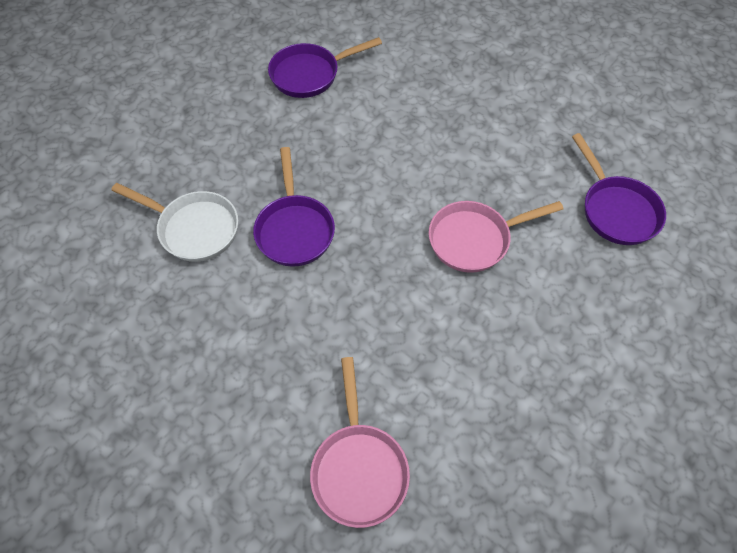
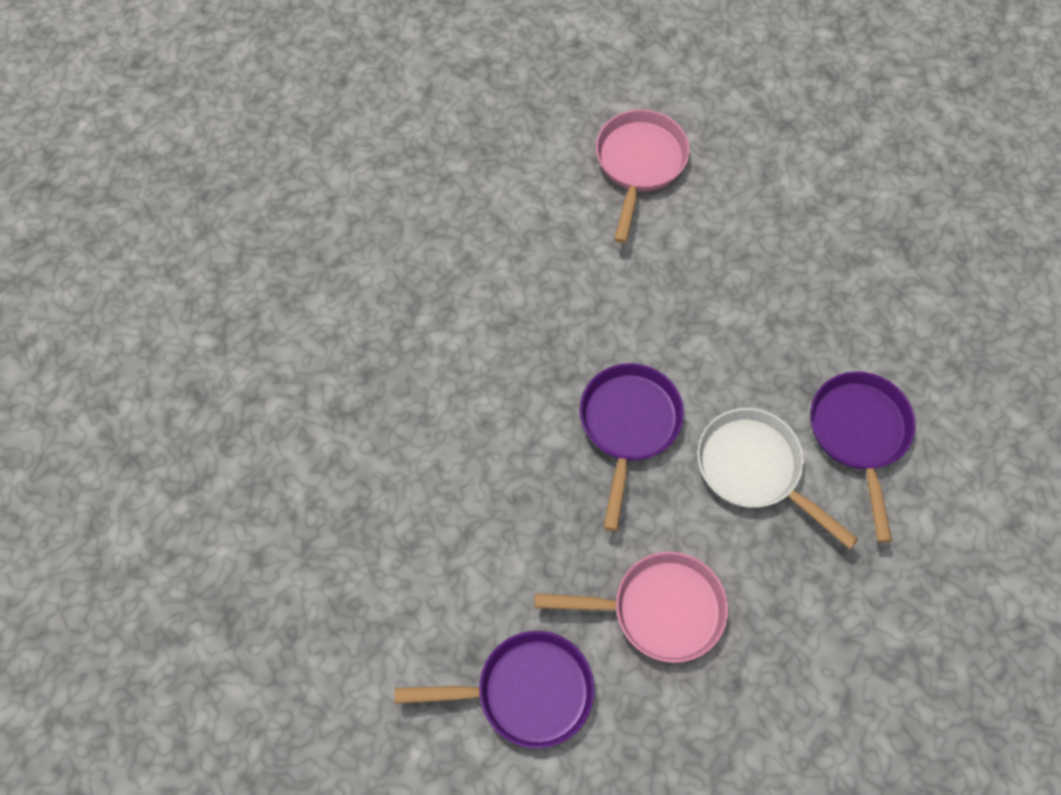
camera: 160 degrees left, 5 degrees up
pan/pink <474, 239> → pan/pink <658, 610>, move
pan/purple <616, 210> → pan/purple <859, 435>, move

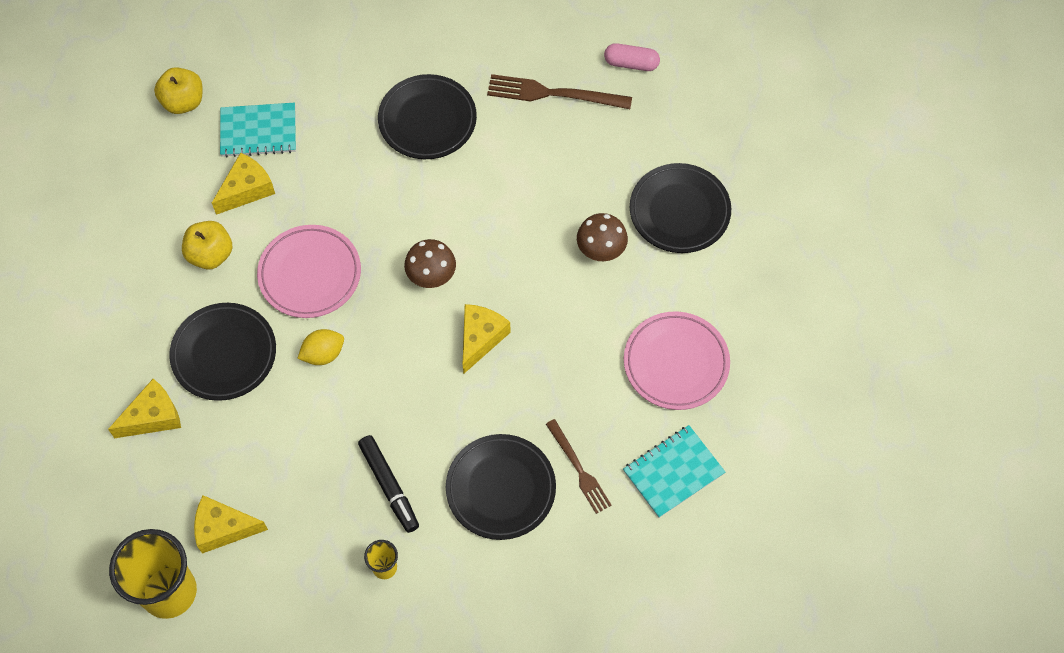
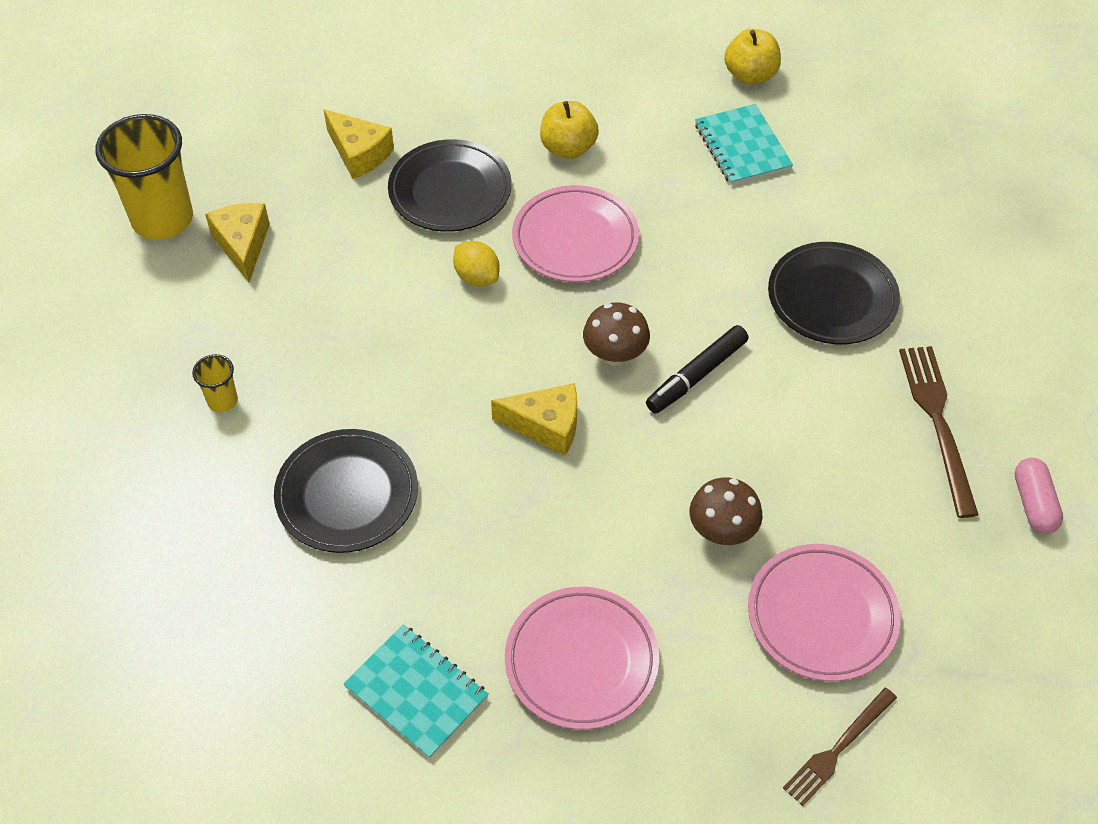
camera: 75 degrees right, 10 degrees down
marker/black <389, 486> → marker/black <697, 375>, move
plate/black <679, 211> → plate/pink <822, 616>
fork/brown <579, 469> → fork/brown <838, 749>, move
cheese/yellow <246, 189> → -

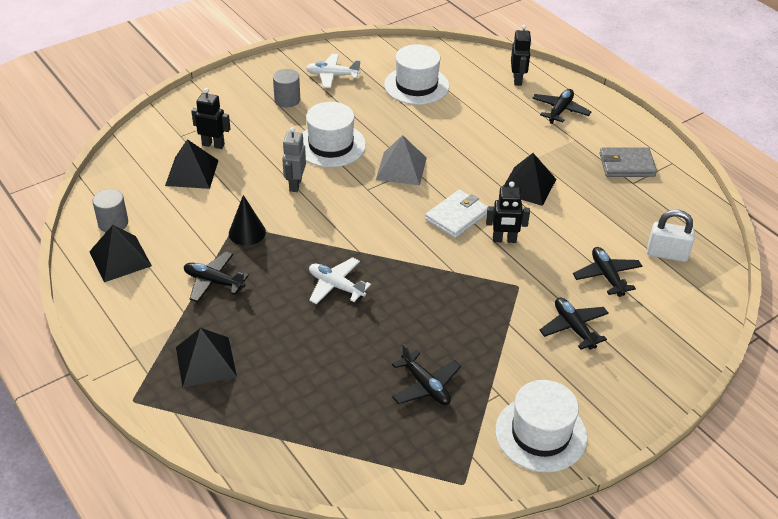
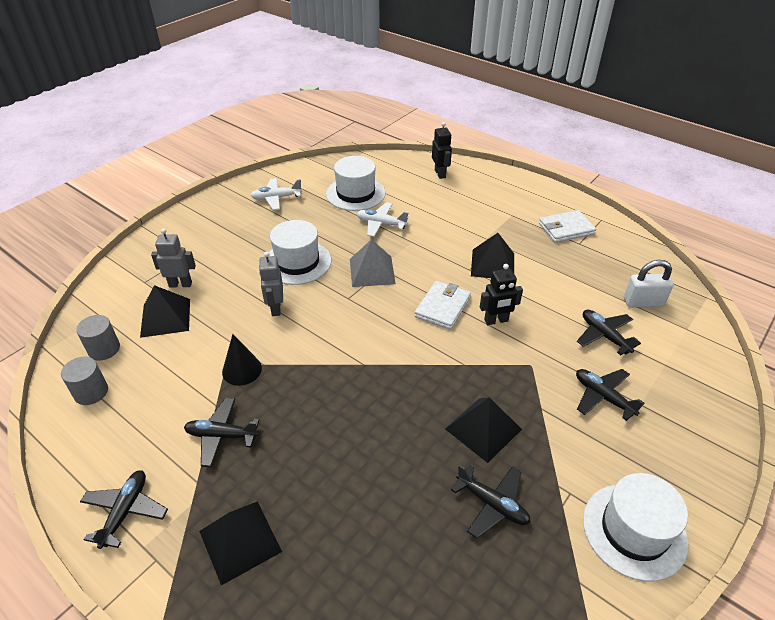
camera: 15 degrees left, 0 degrees up
cylinder/grey <287, 100> → cylinder/grey <104, 349>, move
plane/black <560, 110> → plane/black <125, 511>, move
robot/black <213, 145> → robot/grey <180, 284>
plane/white <336, 286> → plane/white <381, 224>, move
pyramid/black <120, 258> → pyramid/black <483, 429>, move
wallet/grey <626, 165> → wallet/white <566, 229>

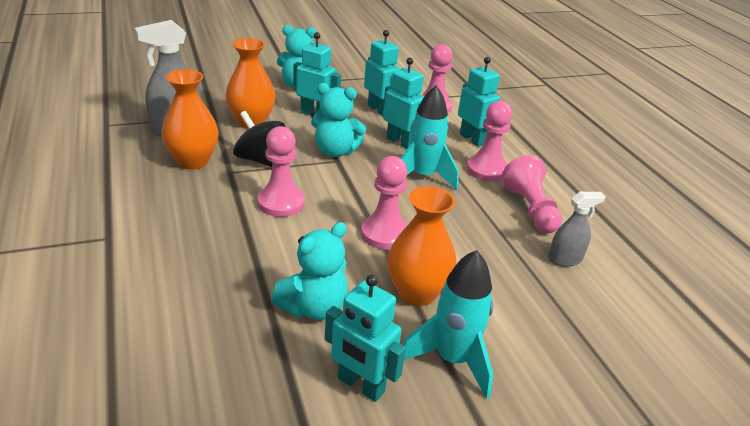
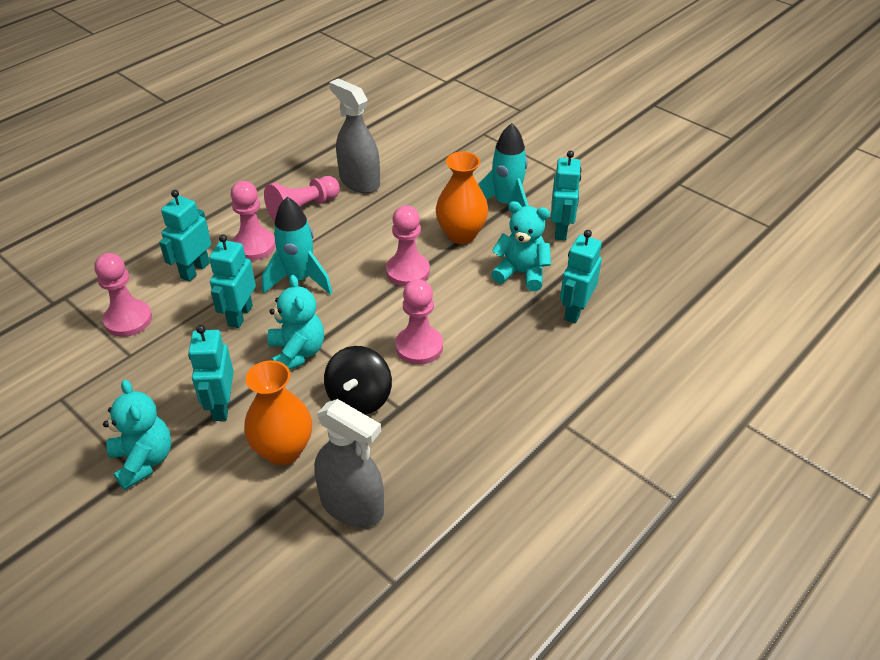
camera: 115 degrees left, 10 degrees up
spray bottle/grey <565, 259> → spray bottle/grey <359, 182>, x1.70
robot/turquoise <379, 110> → robot/turquoise <575, 311>, move
vase/orange <193, 161> → -

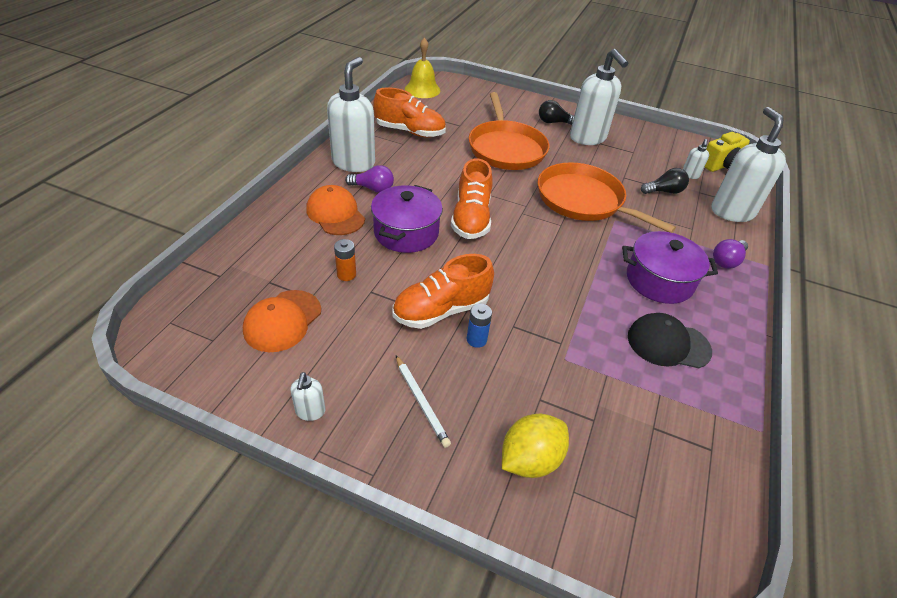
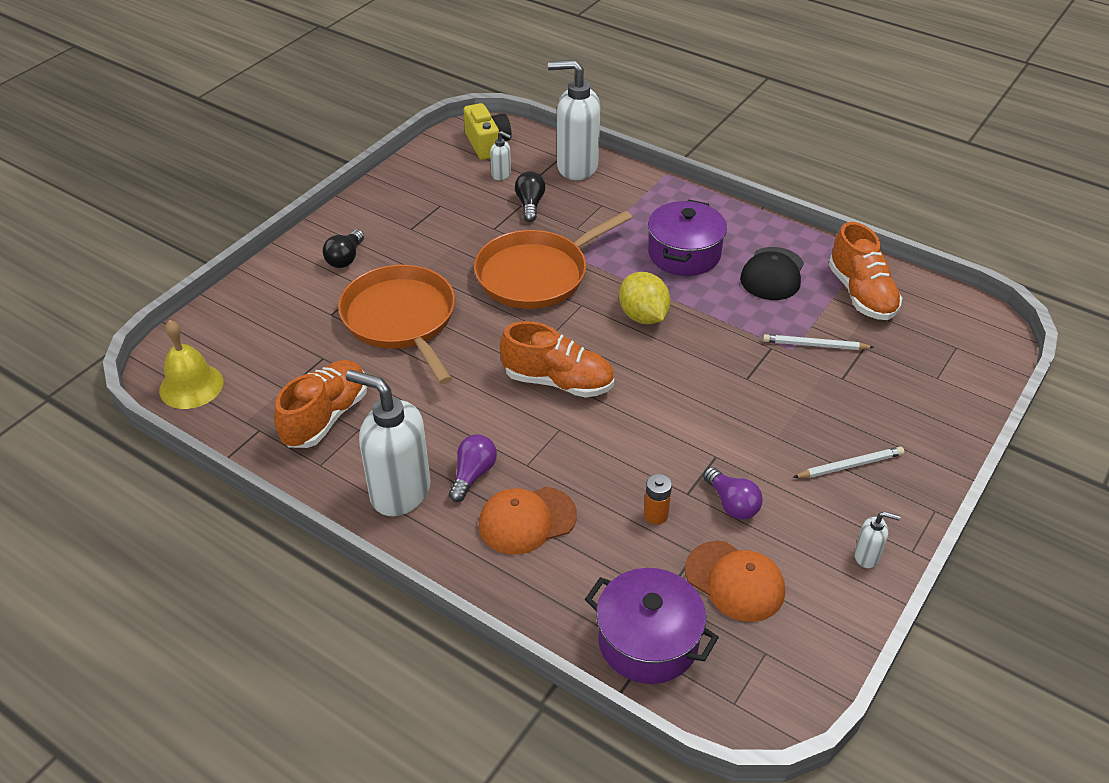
camera: 75 degrees left, 0 degrees up
pan/orange <506, 148> → pan/orange <401, 319>, 120 degrees counterclockwise
pot/purple <406, 232> → pot/purple <648, 641>, move
lemon/yellow <530, 459> → lemon/yellow <643, 316>, move
light bulb/purple <726, 261> → light bulb/purple <732, 504>, move
- → pencil/white <815, 345>
shoe/orange <441, 310> → shoe/orange <861, 294>, move
battery/blue <476, 339> → -
soap dispenser/white <588, 138> → -

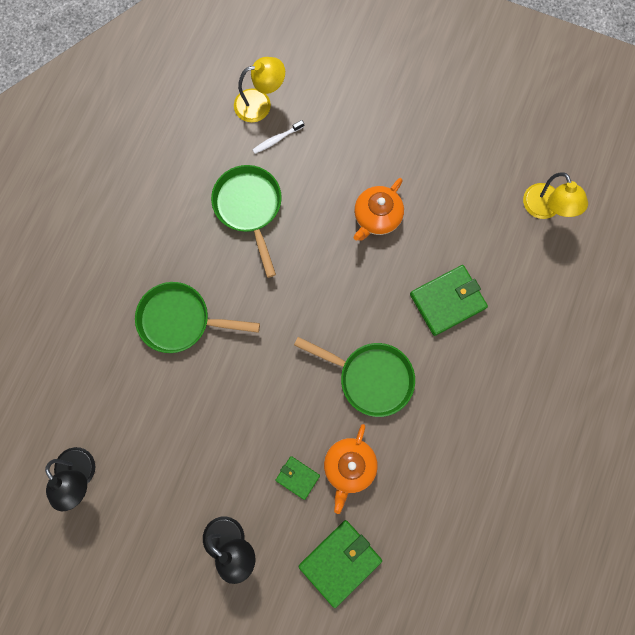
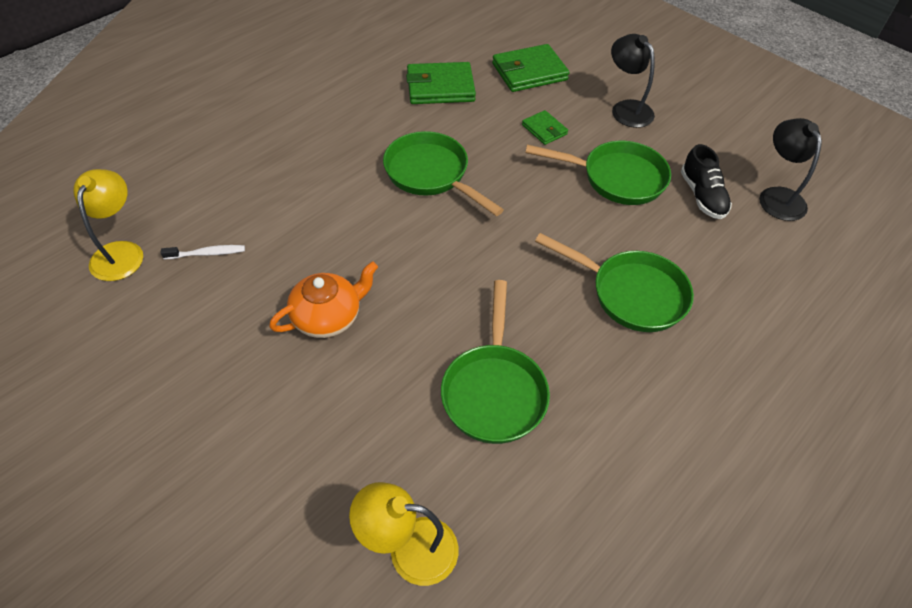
camera: 160 degrees left, 25 degrees down
toothbrush/white <277, 139> → toothbrush/white <207, 253>, move
wallet/green <447, 301> → wallet/green <440, 87>, move
- → pan/green <616, 178>
- → shoe/black <702, 196>
teapot/orange <349, 466> → -

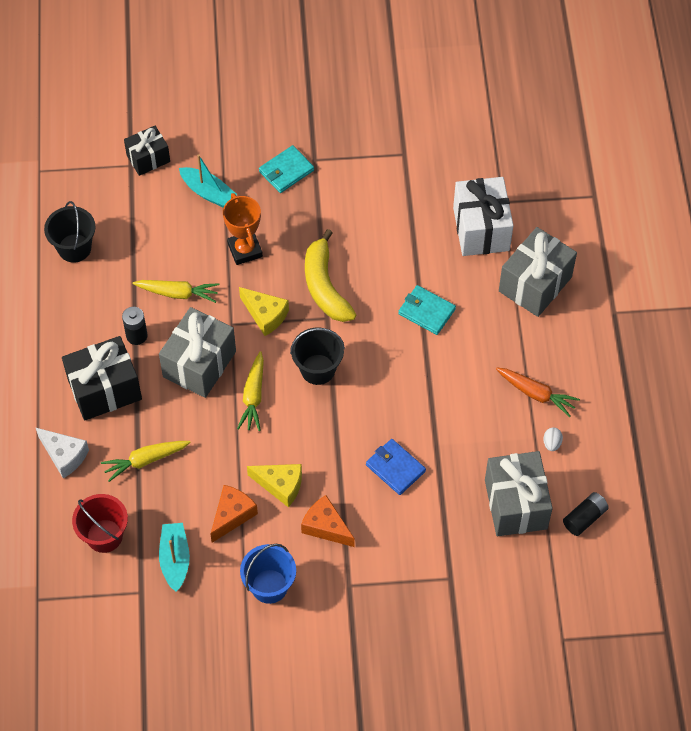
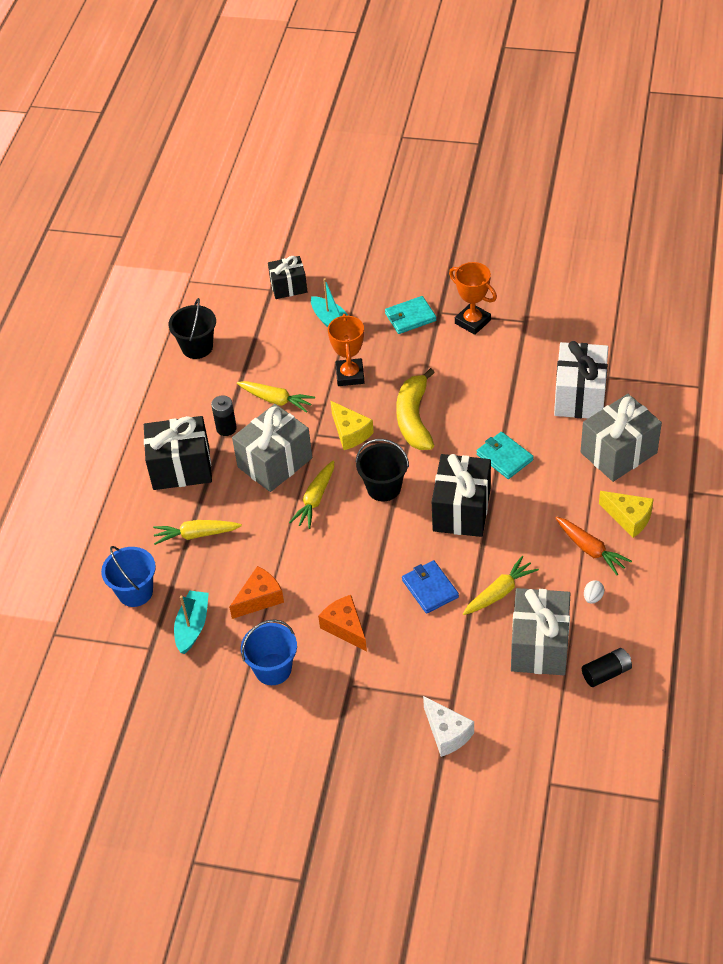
camera: 20 degrees right, 10 degrees down
bucket/red <104, 536> → bucket/blue <135, 592>
cheese/white <64, 455> → cheese/white <447, 733>, move
- → gift/black <461, 510>
- → trophy/orange <472, 322>
- → carrot/yellow <499, 592>
cheese/yellow <280, 485> → cheese/yellow <629, 518>, move

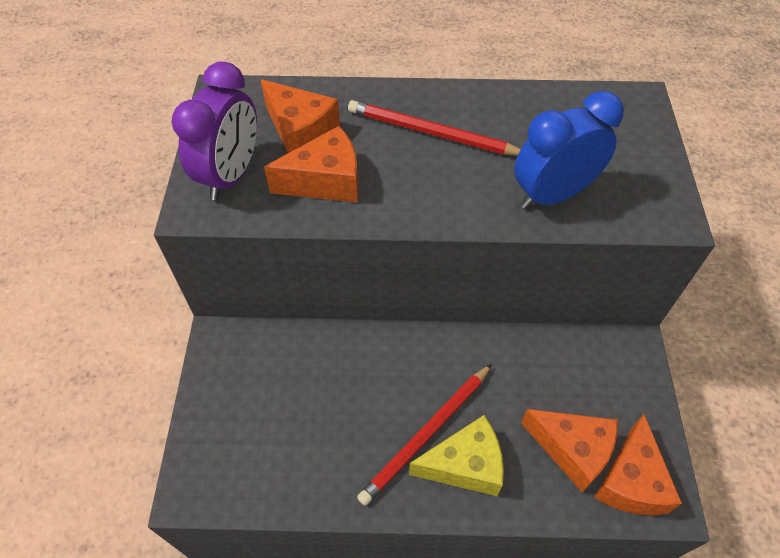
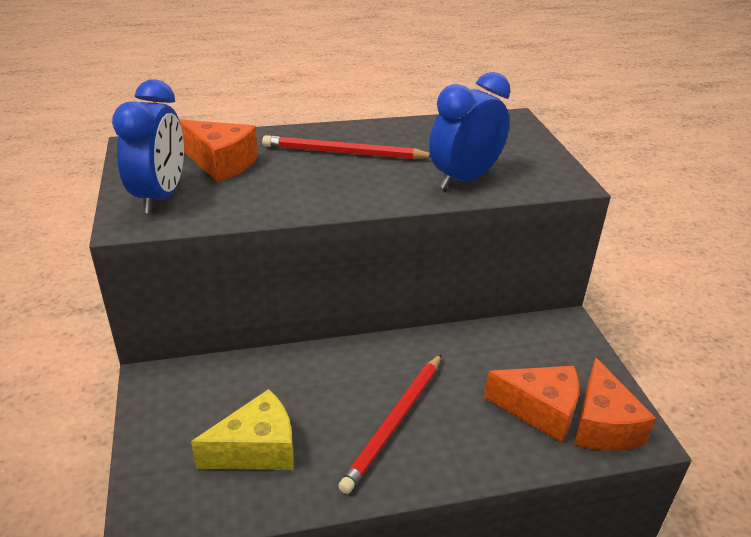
camera: 15 degrees left, 20 degrees down
clock/purple <231, 175> → clock/blue <160, 197>
cheese/yellow <464, 465> → cheese/yellow <257, 449>, move
cheese/orange <326, 181> → -

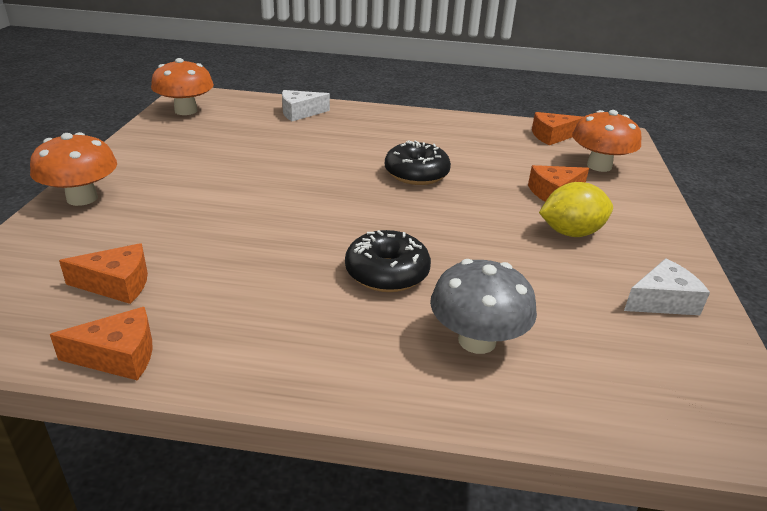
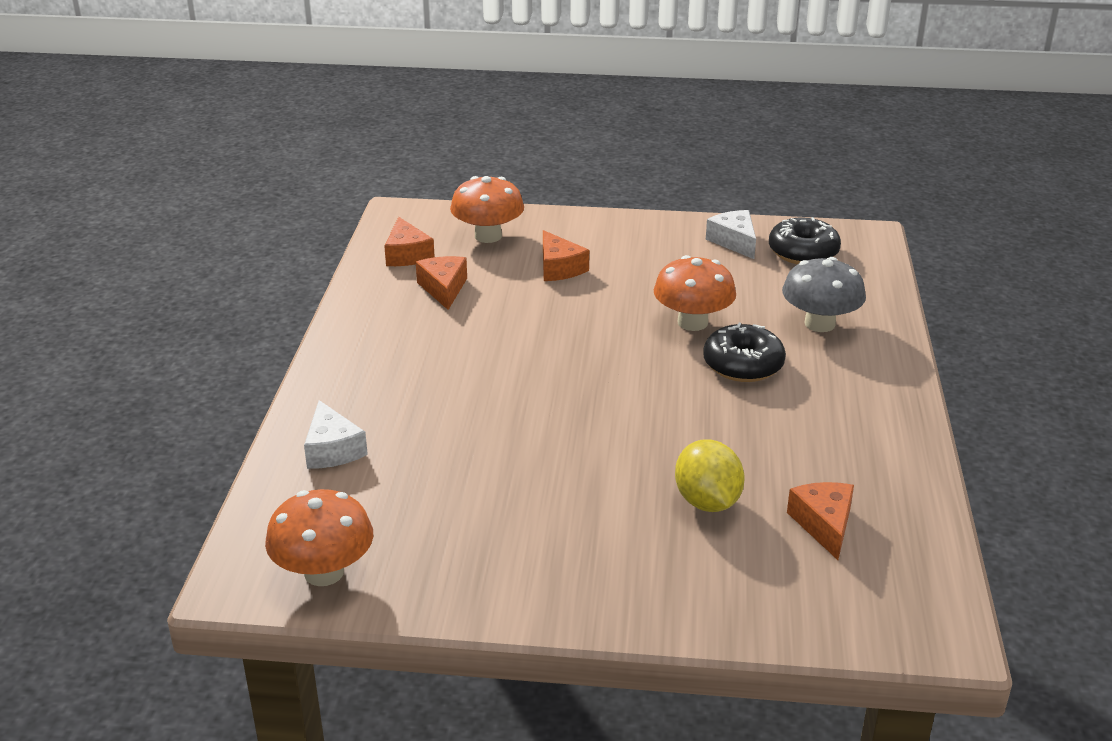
camera: 90 degrees left, 0 degrees up
cheese/orange <118, 356> → cheese/orange <443, 289>, move
mushroom/orange <82, 198> → mushroom/orange <692, 322>, move
lemon/yellow <571, 233> → lemon/yellow <707, 502>, move
donut/black <416, 174> → donut/black <803, 252>, move

